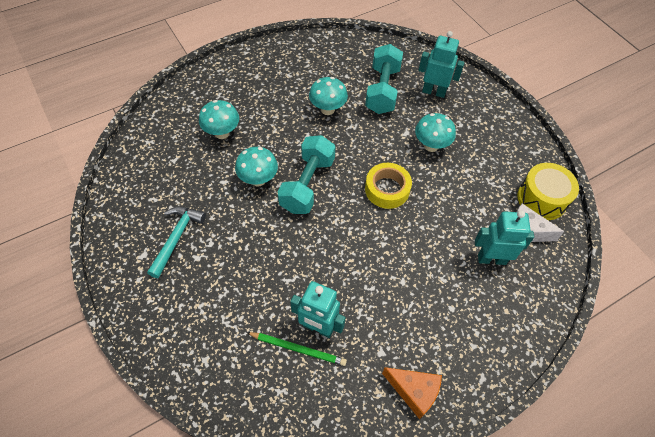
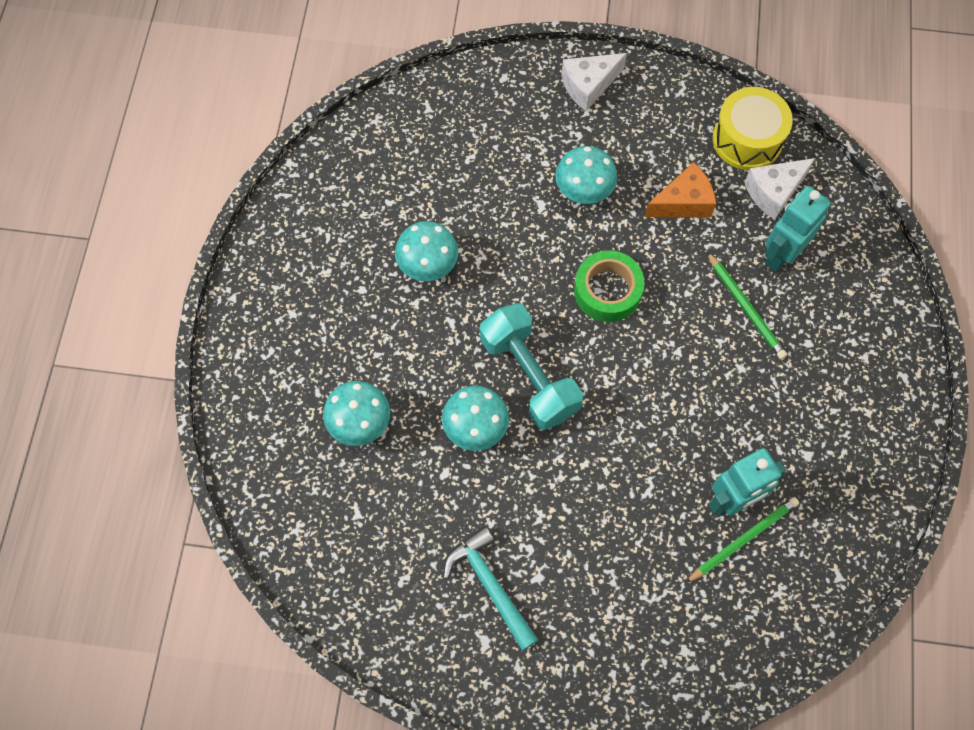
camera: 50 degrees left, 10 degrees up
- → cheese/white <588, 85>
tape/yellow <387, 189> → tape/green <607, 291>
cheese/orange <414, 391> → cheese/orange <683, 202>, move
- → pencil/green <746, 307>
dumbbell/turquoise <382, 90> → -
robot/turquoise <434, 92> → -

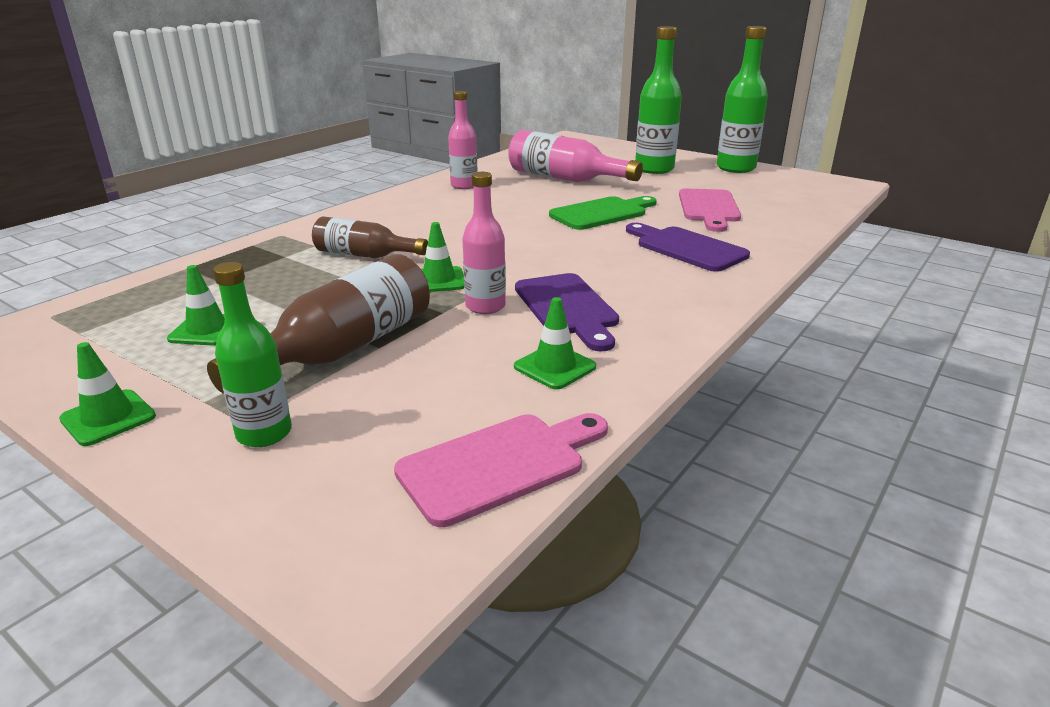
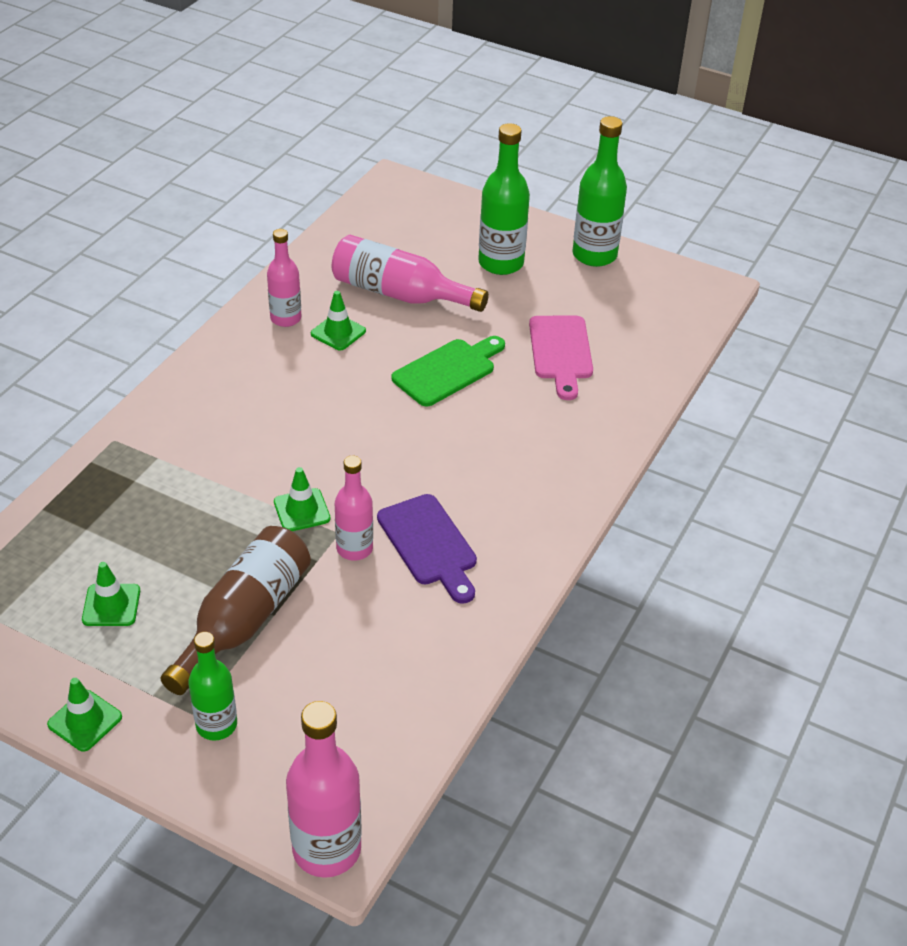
camera: 10 degrees left, 15 degrees up
- → bottle/pink <327, 849>
traffic cone/green <555, 367> → traffic cone/green <338, 332>, move
bottle/brown <365, 255> → -
cutting board/pink <499, 465> → -
cutting board/purple <686, 248> → -

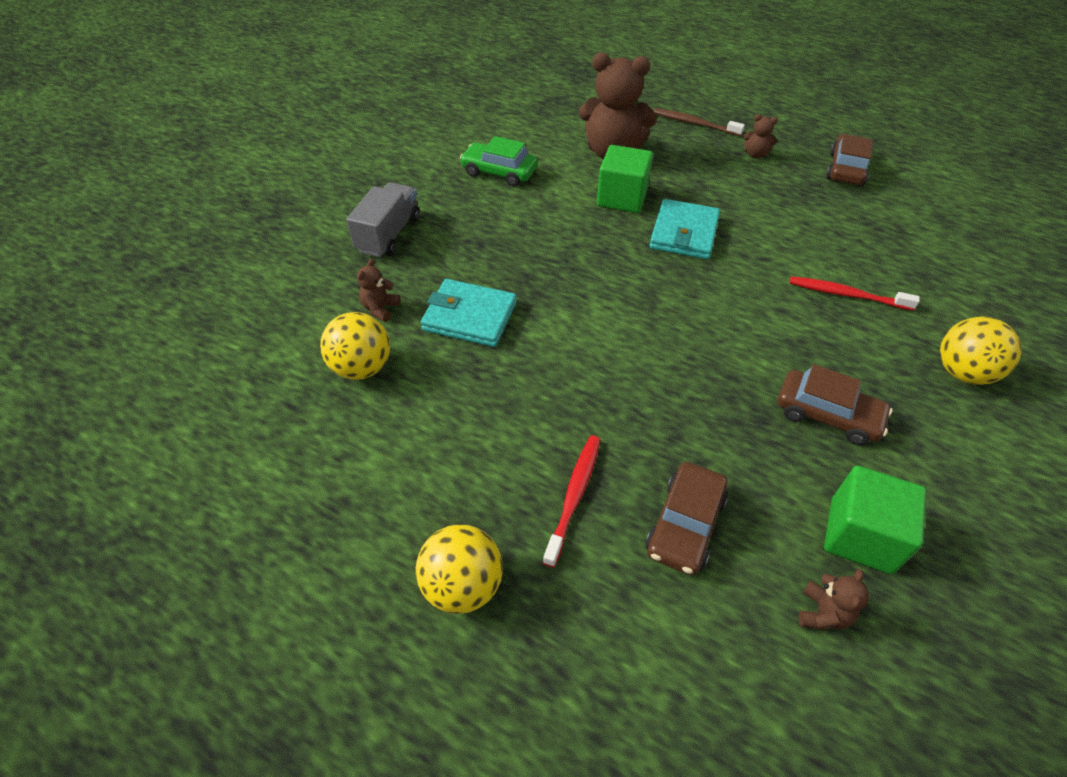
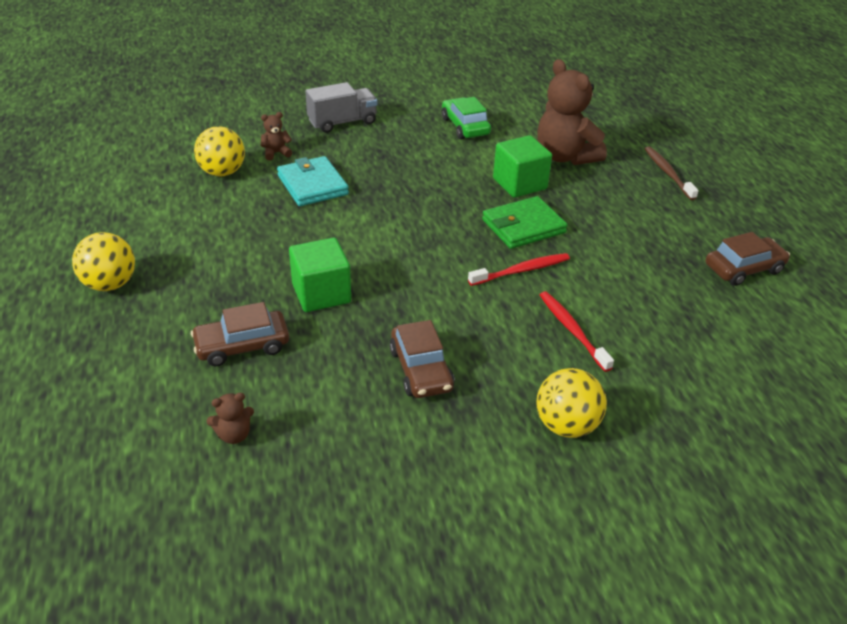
camera: 45 degrees right, 10 degrees down
cube/green <860, 535> → cube/green <321, 293>, move
toothbrush/red <574, 496> → toothbrush/red <521, 271>, move
wallet/turquoise <684, 233> → wallet/green <523, 226>
teddy bear/brown <755, 154> → -

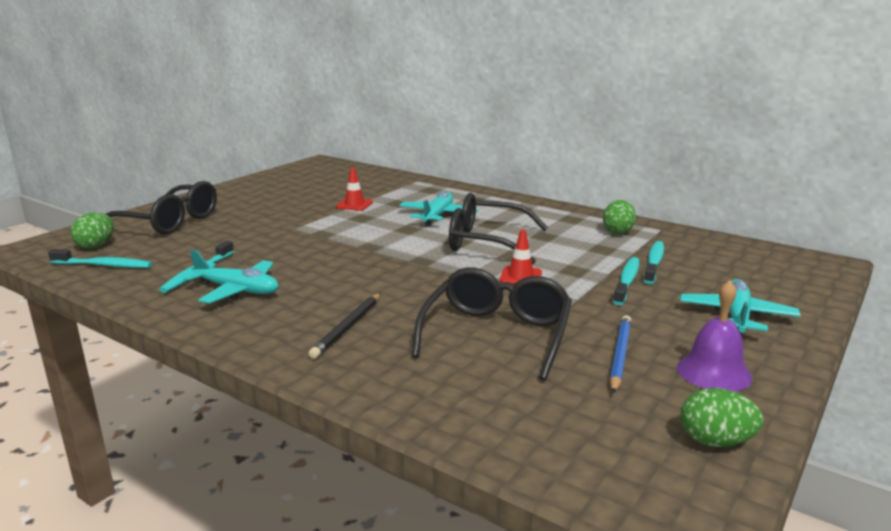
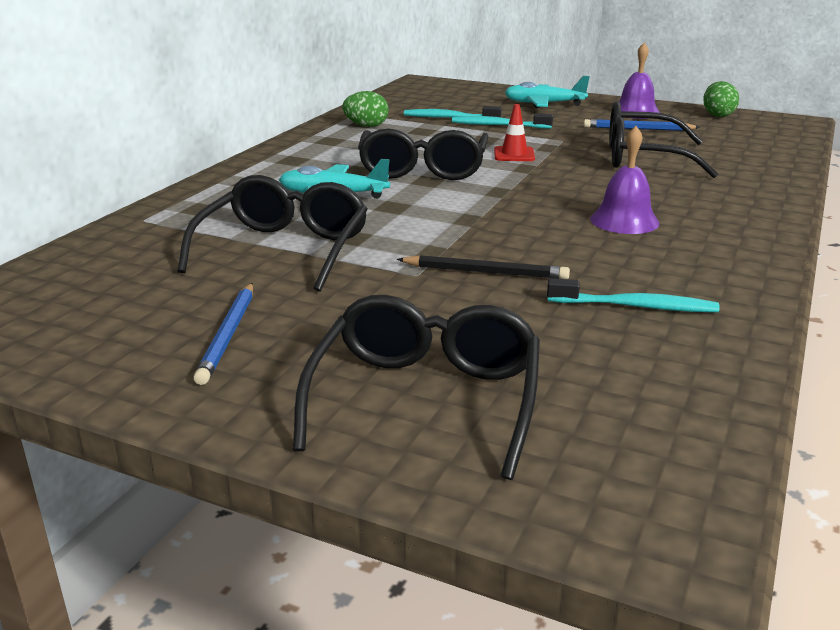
camera: 100 degrees left, 5 degrees up
traffic cone/red <354, 205> → glasses/black <284, 249>
- → pencil/blue <228, 335>
pencil/black <348, 327> → pencil/black <485, 272>, move
- → bell/purple <624, 220>
toothbrush/turquoise <103, 265> → -
egg/green <96, 245> → -
plane/turquoise <237, 290> → -

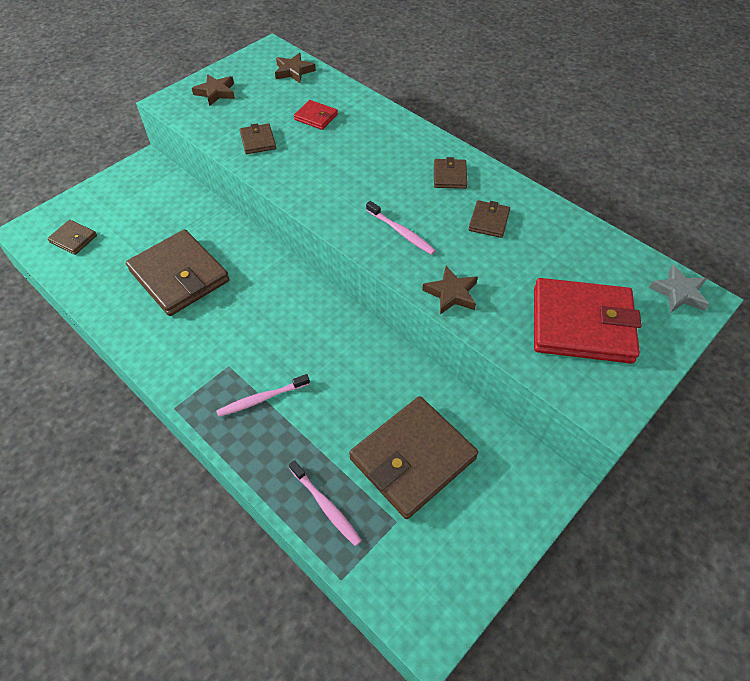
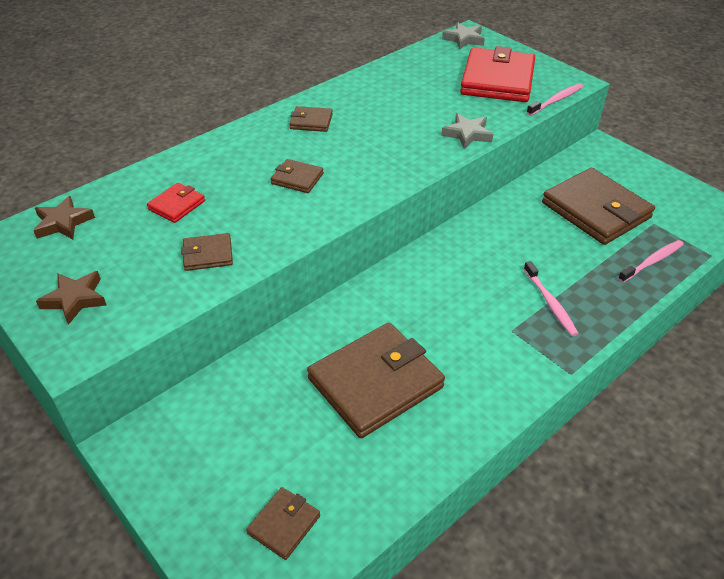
camera: 85 degrees left, 10 degrees down
wallet/brown <489, 221> → wallet/brown <297, 179>, move
star/brown <451, 293> → star/grey <467, 134>
toothbrush/pink <401, 232> → toothbrush/pink <556, 100>, move

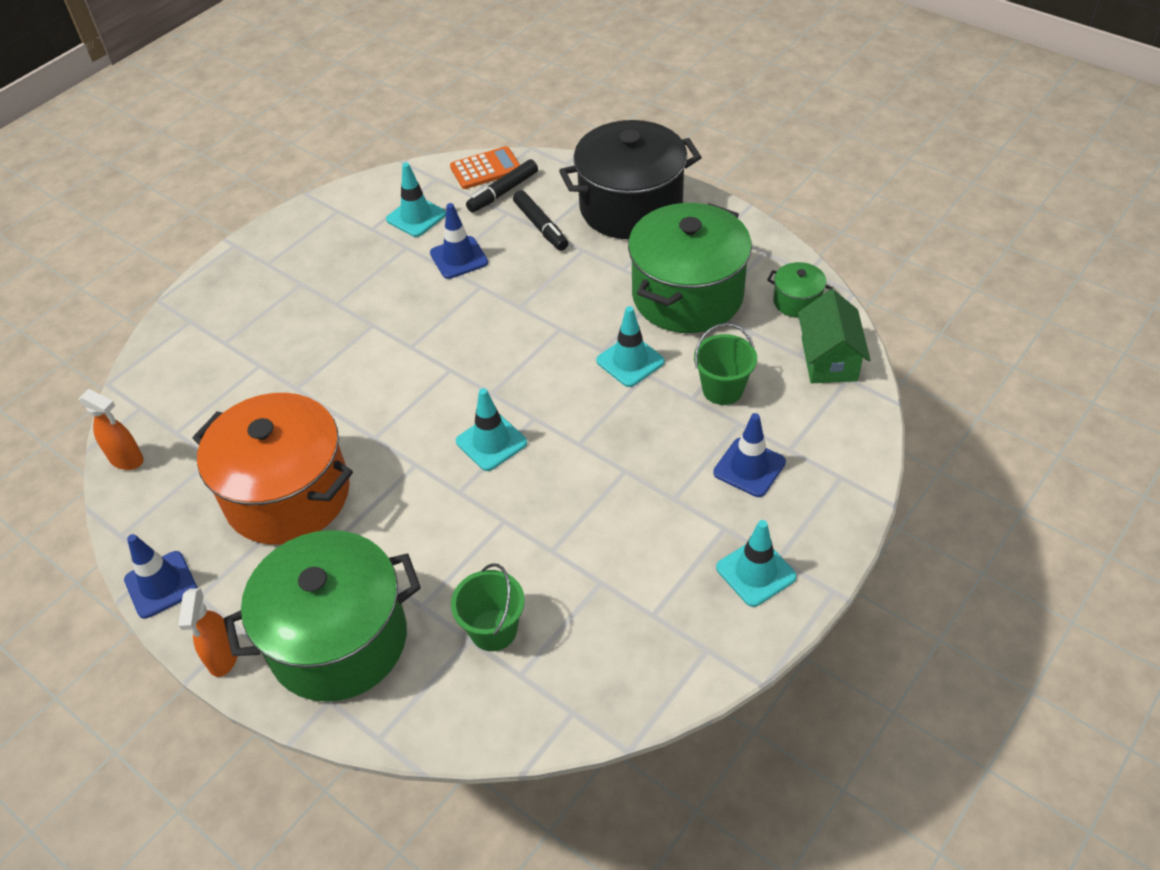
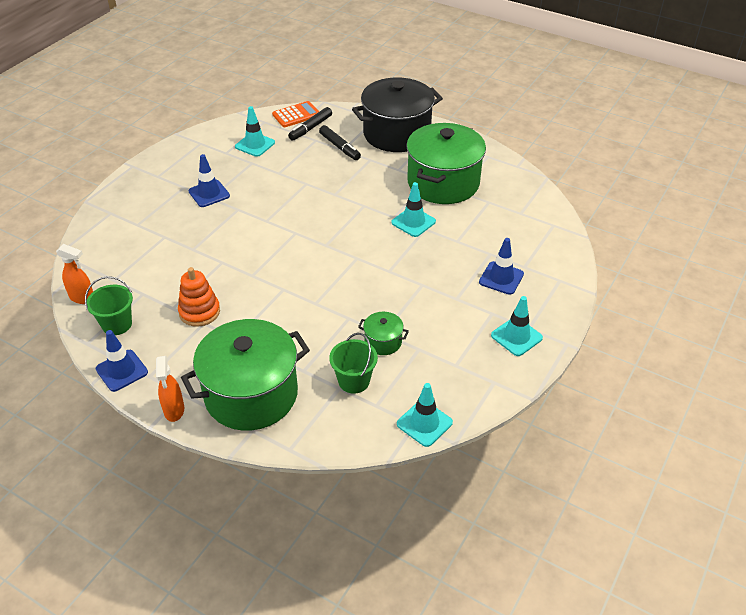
camera: 10 degrees left, 5 degrees down
bucket/green <722, 389> → bucket/green <117, 324>, move
pot/orange <288, 494> → stacking toy/orange <199, 312>
traffic cone/blue <459, 258> → traffic cone/blue <209, 193>, move
pot/green <797, 301> → pot/green <383, 342>, move
traffic cone/turquoise <491, 442> → traffic cone/turquoise <424, 423>, move
house/green <829, 359> → -

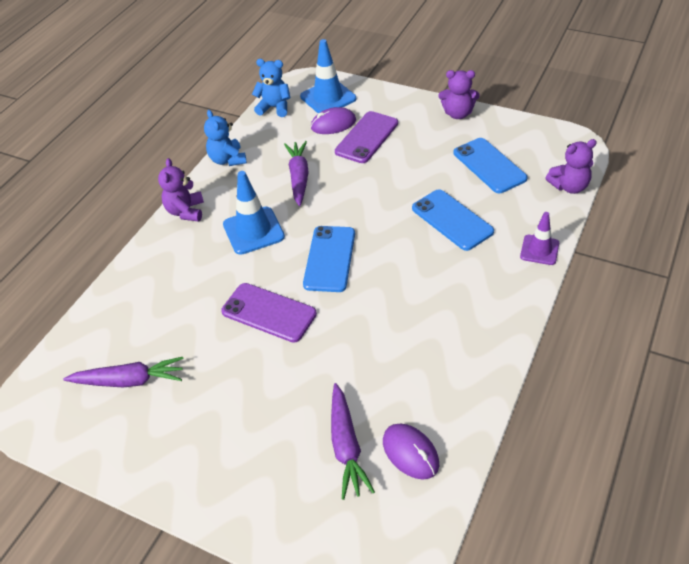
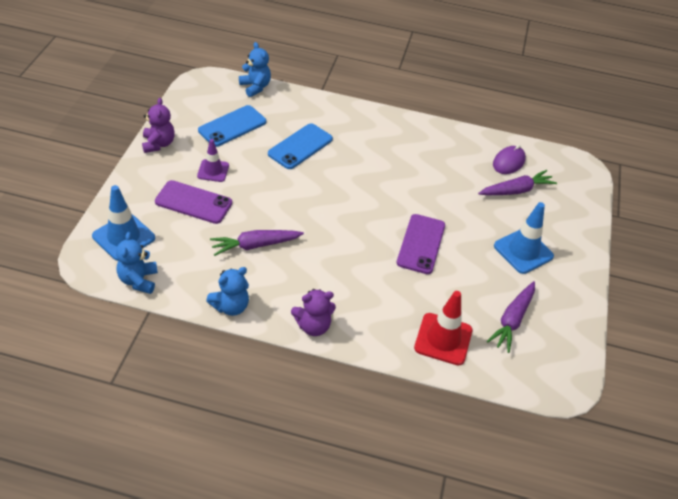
camera: 110 degrees left, 0 degrees up
traffic cone/purple <539, 250> → traffic cone/purple <213, 171>, move
teddy bear/purple <569, 186> → teddy bear/blue <255, 87>
- → traffic cone/red <443, 339>
carrot/purple <129, 380> → carrot/purple <512, 320>, 135 degrees counterclockwise
traffic cone/blue <253, 231> → traffic cone/blue <523, 251>, move
phone/blue <329, 259> → -
mouse/purple <333, 124> → -

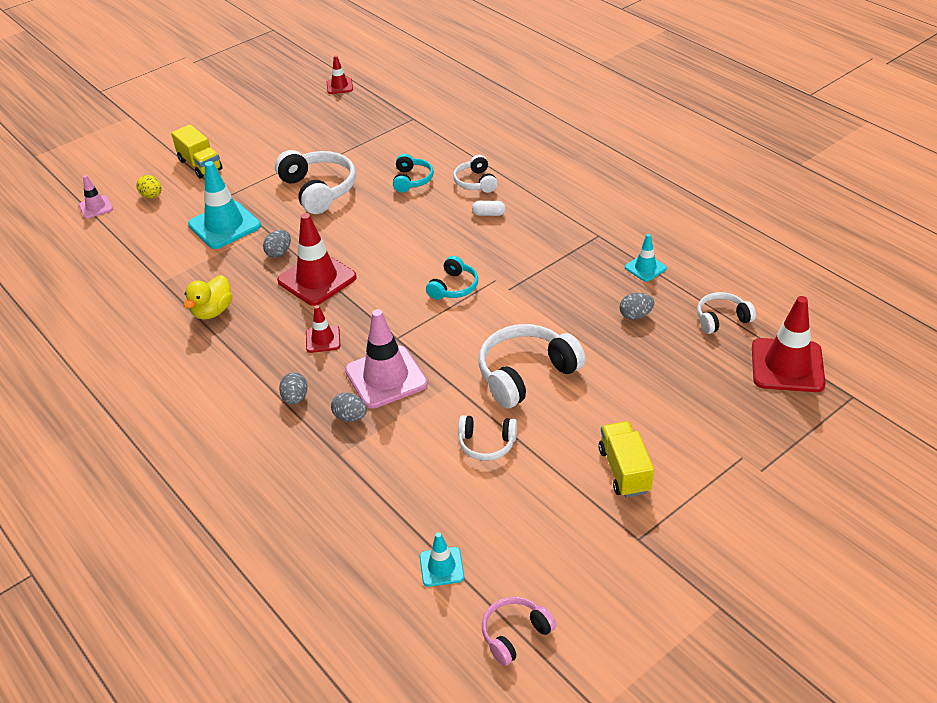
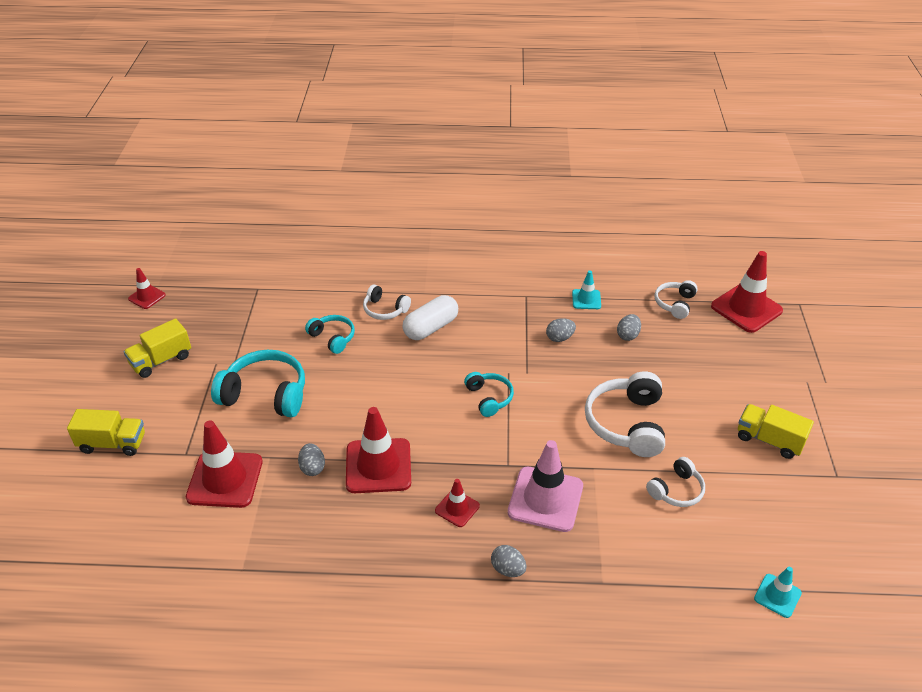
camera: 50 degrees left, 0 degrees up
- → truck/yellow <161, 360>
traffic cone/turquoise <224, 225> → traffic cone/red <225, 479>
headphones/white <319, 190> → headphones/turquoise <265, 394>
capsule/white <488, 214> → capsule/white <431, 327>, x1.98
egg/grey <350, 417> → egg/grey <559, 338>, move
traffic cone/pink <96, 207> → -
egg/yellow <152, 196> → -
duck/yellow <212, 311> → -
headphones/pink <515, 634> → -

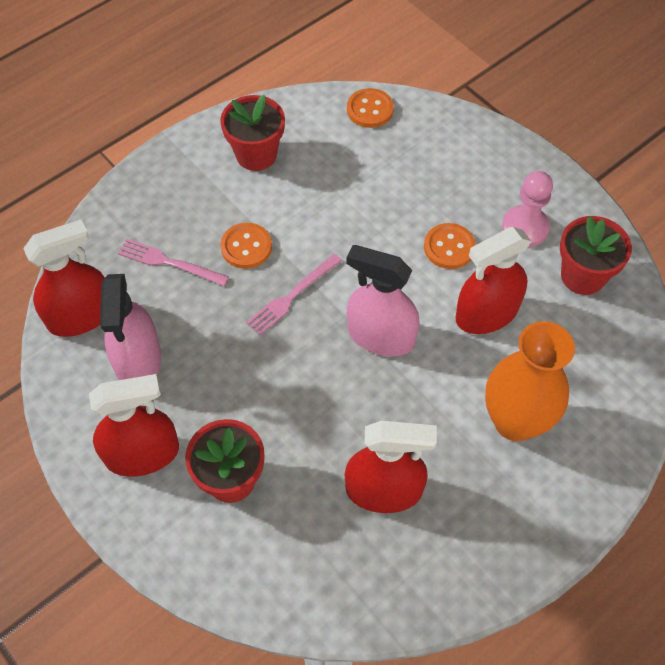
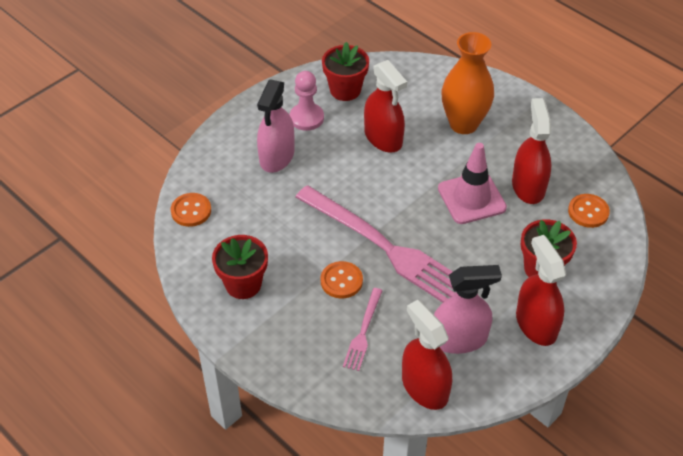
camera: 95 degrees left, 10 degrees down
spray bottle/pink <381, 336> → spray bottle/pink <277, 156>, move
fork/pink <292, 296> → fork/pink <384, 247>, x2.19
- → traffic cone/pink <471, 198>
button/orange <449, 247> → button/orange <588, 212>, move

